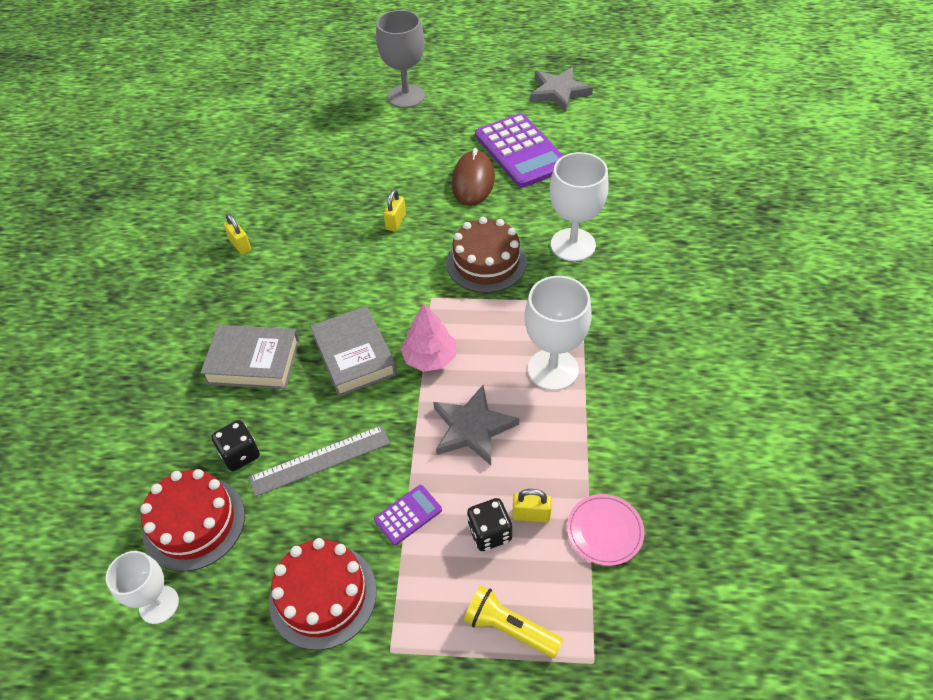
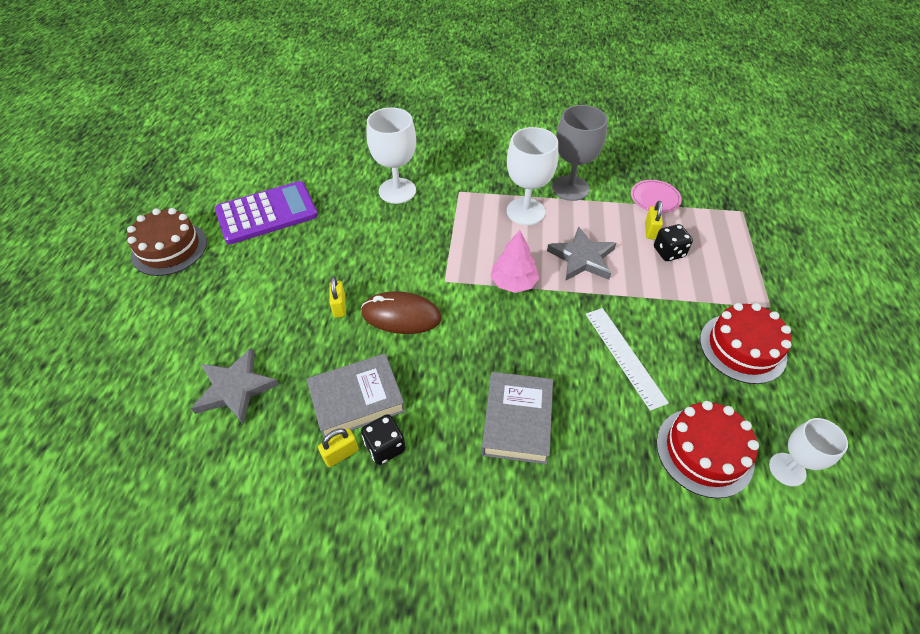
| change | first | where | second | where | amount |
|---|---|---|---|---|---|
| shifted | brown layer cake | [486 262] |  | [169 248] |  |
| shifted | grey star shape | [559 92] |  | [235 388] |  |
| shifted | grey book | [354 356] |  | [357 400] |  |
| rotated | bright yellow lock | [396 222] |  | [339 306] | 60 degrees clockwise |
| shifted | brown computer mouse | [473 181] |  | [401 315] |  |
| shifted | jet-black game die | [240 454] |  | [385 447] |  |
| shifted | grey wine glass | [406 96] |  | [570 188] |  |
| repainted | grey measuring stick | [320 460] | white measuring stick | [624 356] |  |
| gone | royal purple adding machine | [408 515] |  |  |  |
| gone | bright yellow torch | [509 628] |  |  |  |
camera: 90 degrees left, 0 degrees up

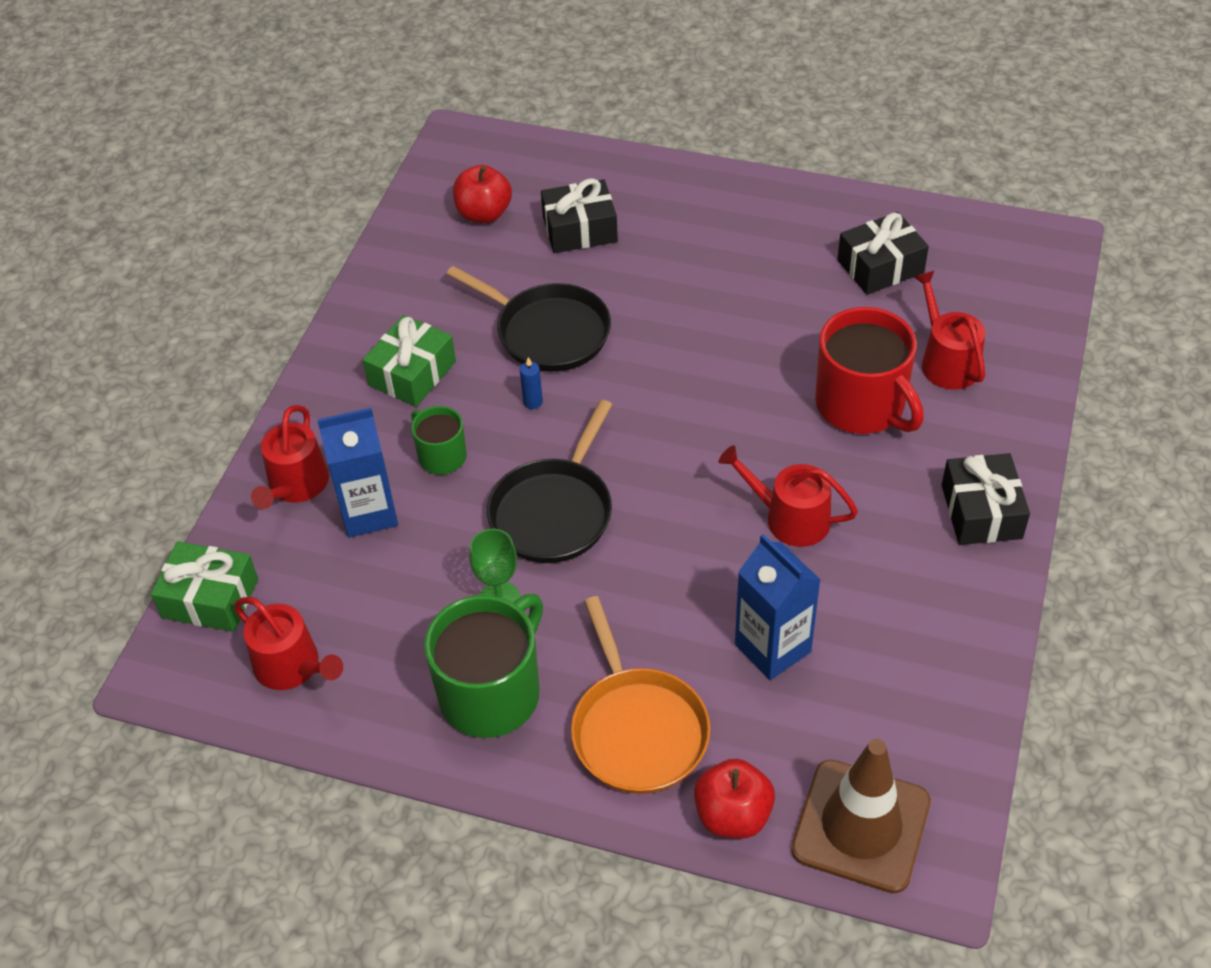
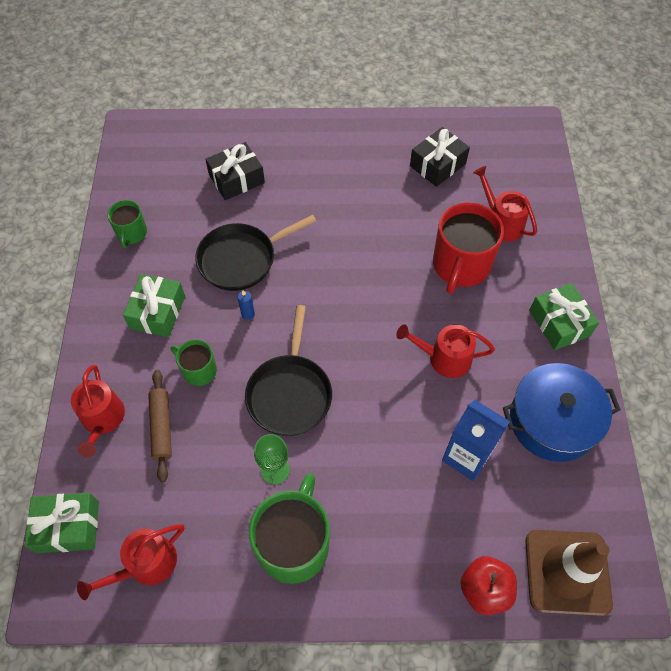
| change | first | where | second | where | amount |
|---|---|---|---|---|---|
| rotated | crimson watering pot | [292 667] |  | [146 564] | 120 degrees clockwise |
| new |  |  | emerald mug | [131 233] |  |
| swapped | blue milk carton | [369 512] | brown pastry roller | [162 427] |  |
| rotated | jet-black pan | [548 332] |  | [241 259] | 135 degrees clockwise |
| rotated | crimson mug | [861 405] |  | [460 265] | 75 degrees clockwise |
| new |  |  | blue pot | [552 421] |  |
| repainted | jet-black gift | [981 511] | emerald gift | [559 323] |  |
| gone | crimson apple fruit | [484 214] |  |  |  |
| gone | orange-coloured pan | [637 730] |  |  |  |
camera: 20 degrees left, 10 degrees up

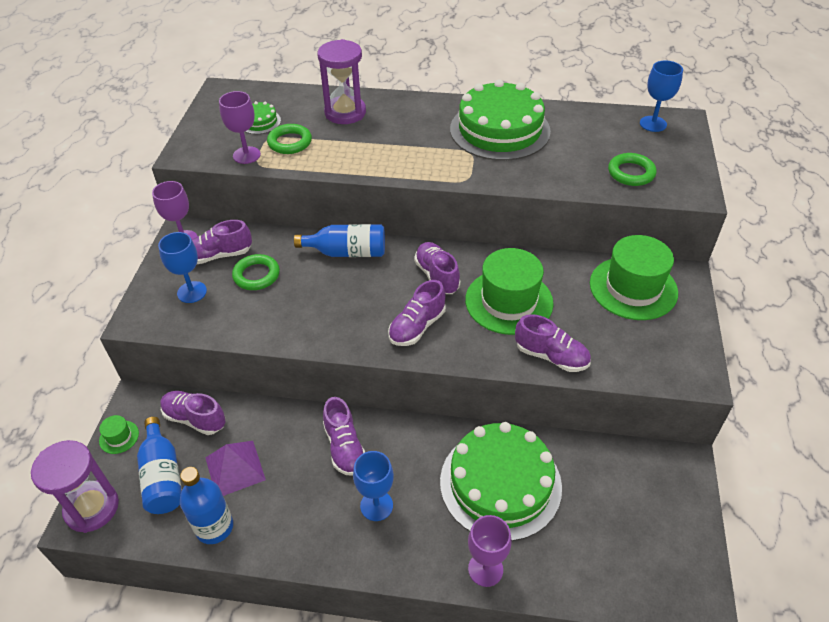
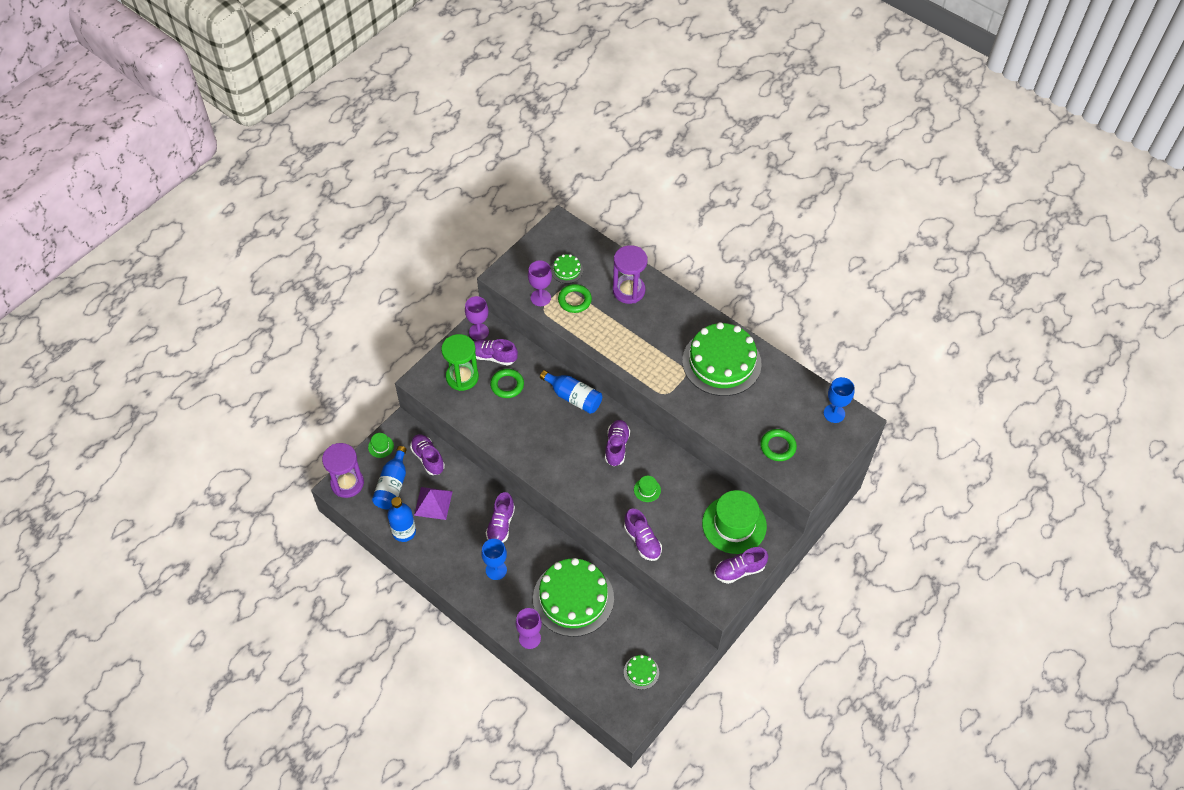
| change | first | where | second | where | amount |
|---|---|---|---|---|---|
| swapped | blue wine glass | [192 292] | emerald sandglass | [462 377] |  |
| new |  |  | emerald layer cake | [641 672] |  |
| scaled | emerald tall hat | [509 301] |  | [647 490] | x0.43 |
| shifted | royal purple lace-up shoe | [417 327] |  | [739 570] |  |
camera: 30 degrees right, 10 degrees up

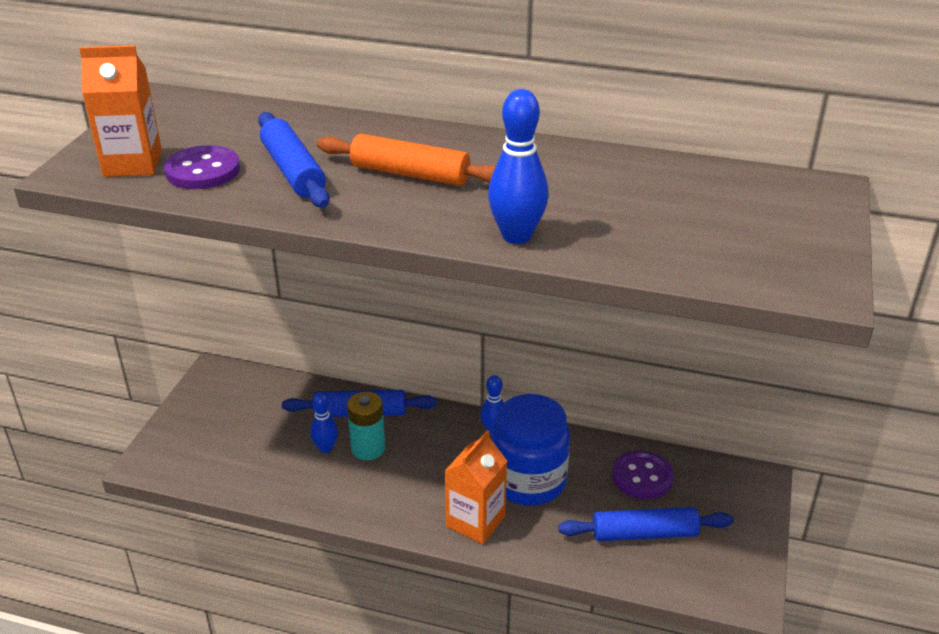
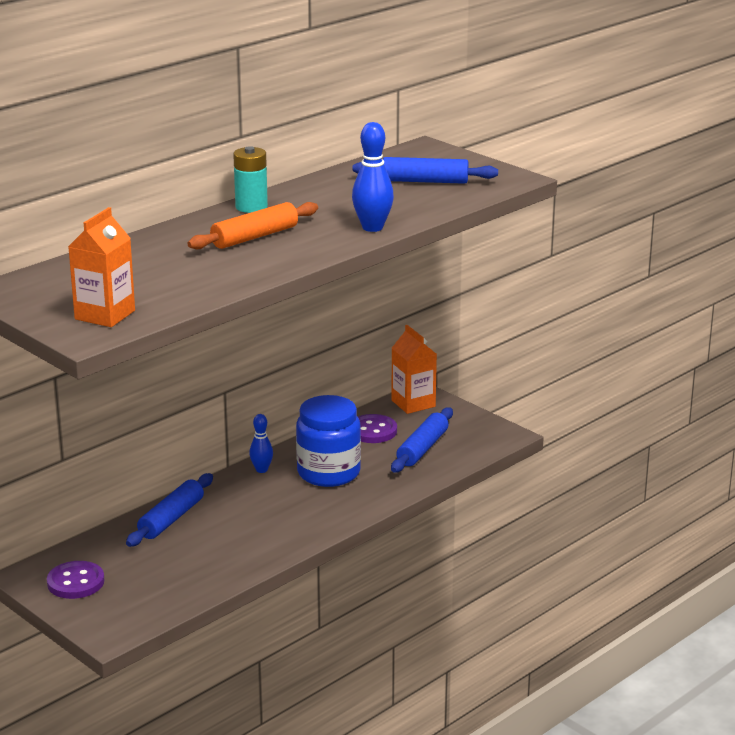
| change | first | where | second | where | amount |
|---|---|---|---|---|---|
| shifted | royal purple shirt button | [203 170] |  | [75 582] |  |
| shifted | turquoise AA battery | [368 448] |  | [251 207] |  |
| shifted | blue pastry roller | [293 171] |  | [425 181] |  |
| shifted | orange-coloured milk carton | [475 521] |  | [413 403] |  |
| gone | blue skittle | [326 448] |  |  |  |
camera: 60 degrees left, 10 degrees down

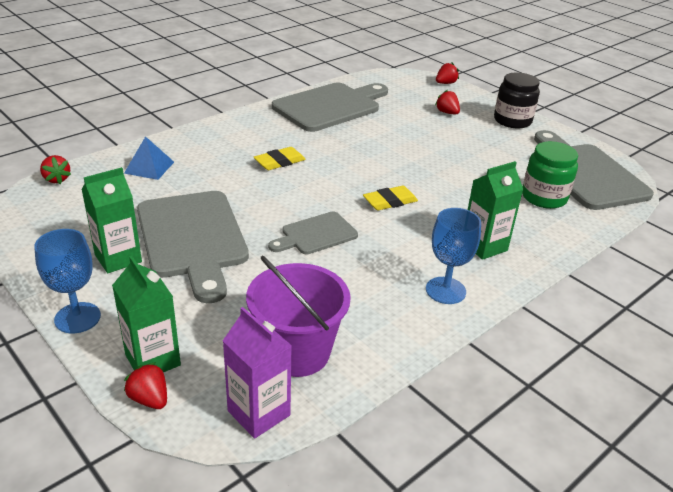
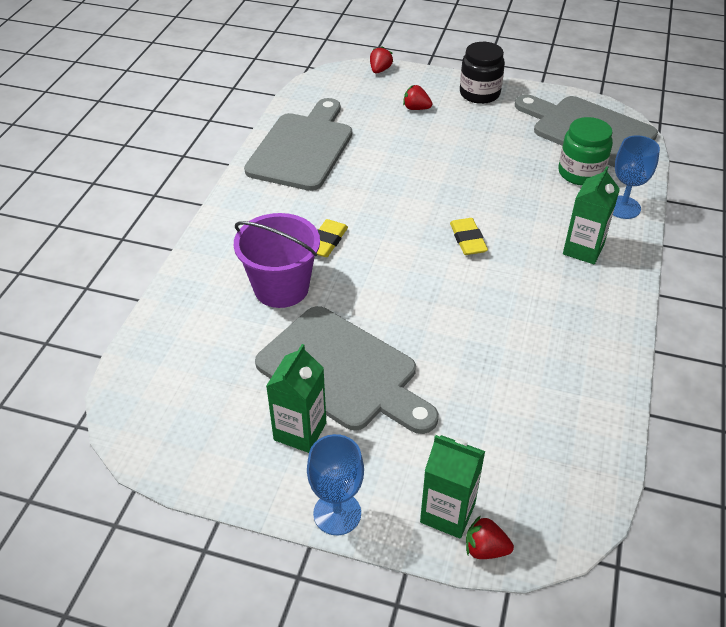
| change | first | where | second | where | amount |
|---|---|---|---|---|---|
| shifted | royal purple pail | [297 352] |  | [281 288] |  |
| rotated | bright yellow eraser | [390 202] |  | [468 240] | 45 degrees counterclockwise |
| shifted | blue wine glass | [445 290] |  | [623 207] |  |
| gone | crimson berry | [57 179] |  |  |  |
| gone | blue pyramid | [149 167] |  |  |  |
| gone | royal purple milk carton | [259 413] |  |  |  |
| gone | grey chopping board | [316 234] |  |  |  |
camera: 30 degrees left, 10 degrees up

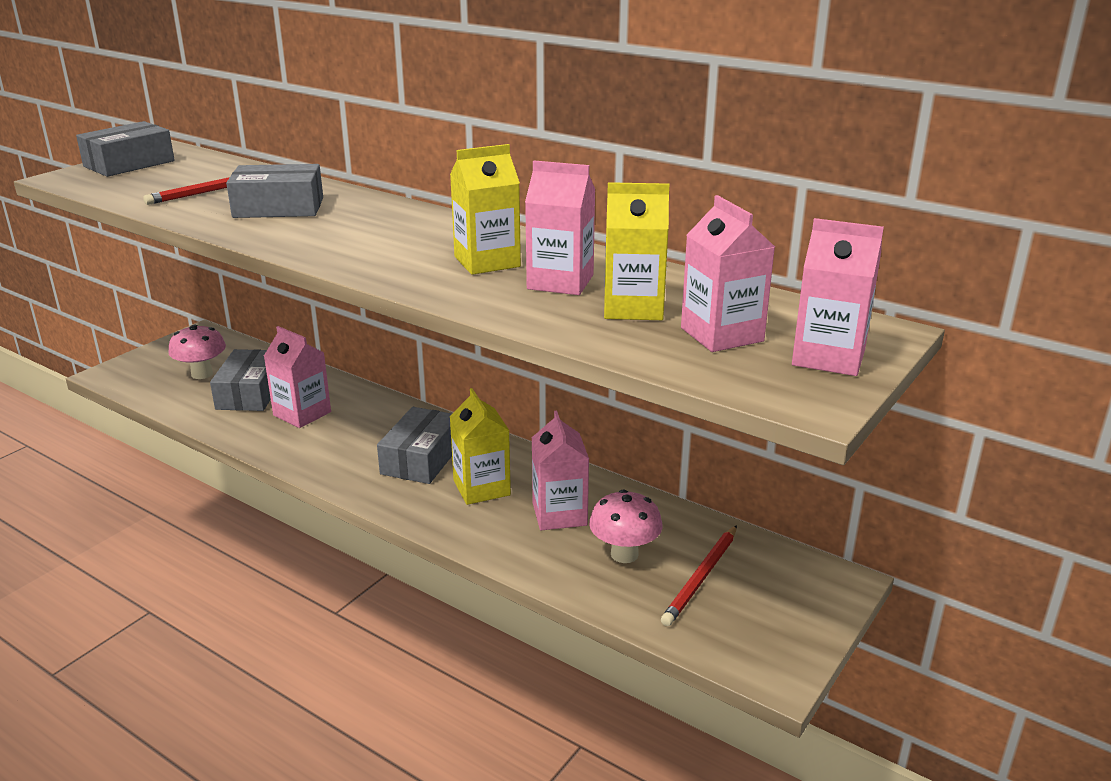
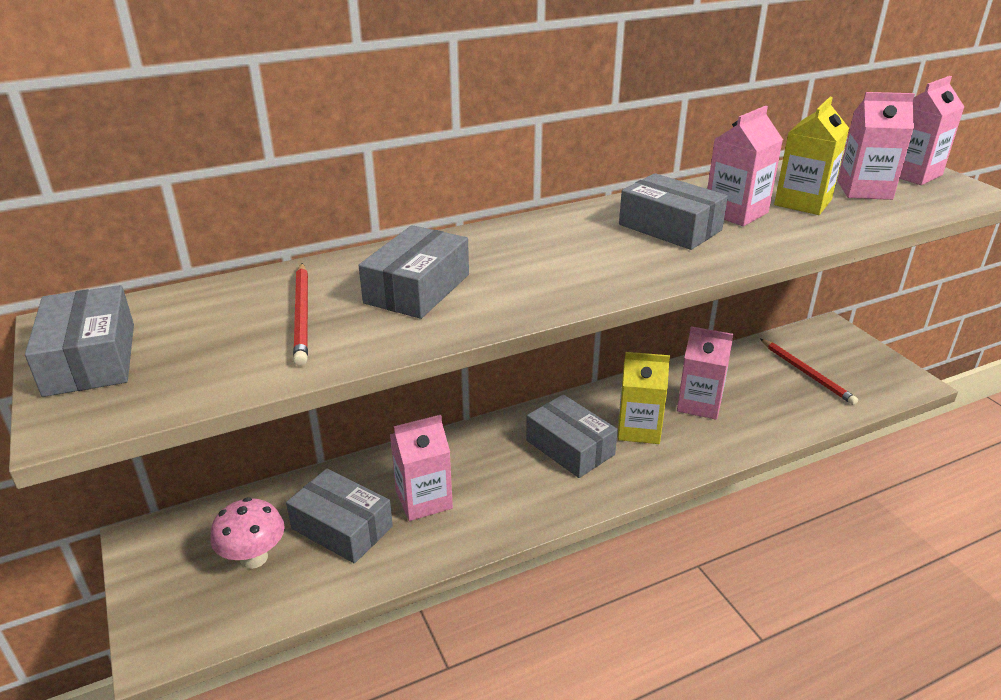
| change | first | where | second | where | amount |
|---|---|---|---|---|---|
| swapped | bright yellow milk carton | [487 262] | grey package | [670 227] |  |
| gone | pink fungus | [624 554] |  |  |  |
camera: 60 degrees left, 5 degrees up

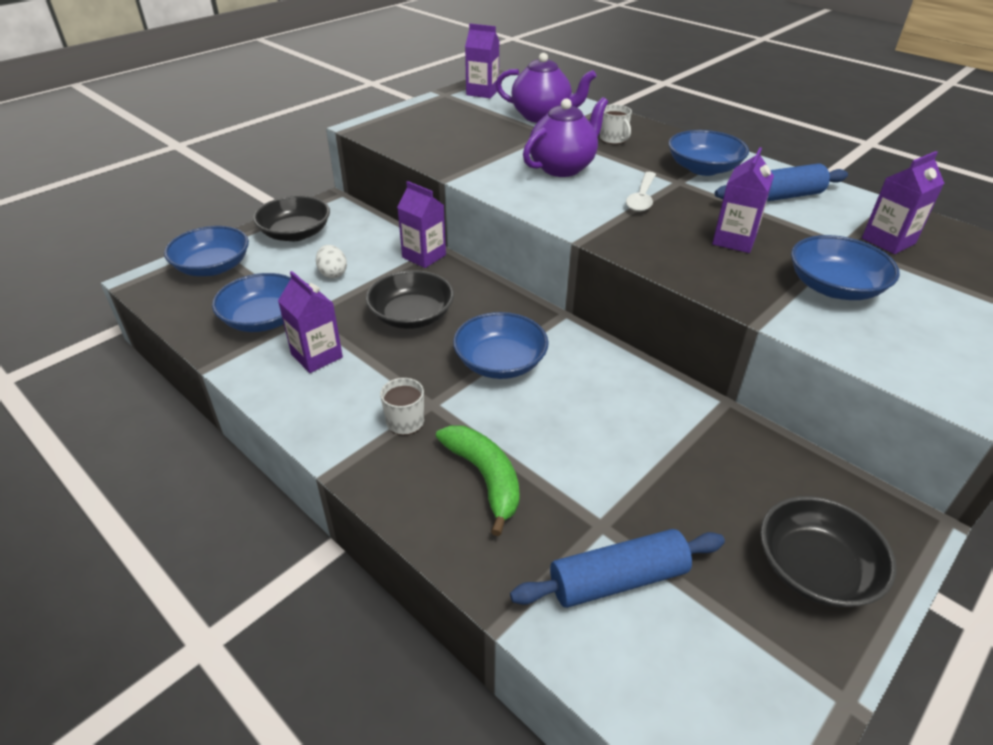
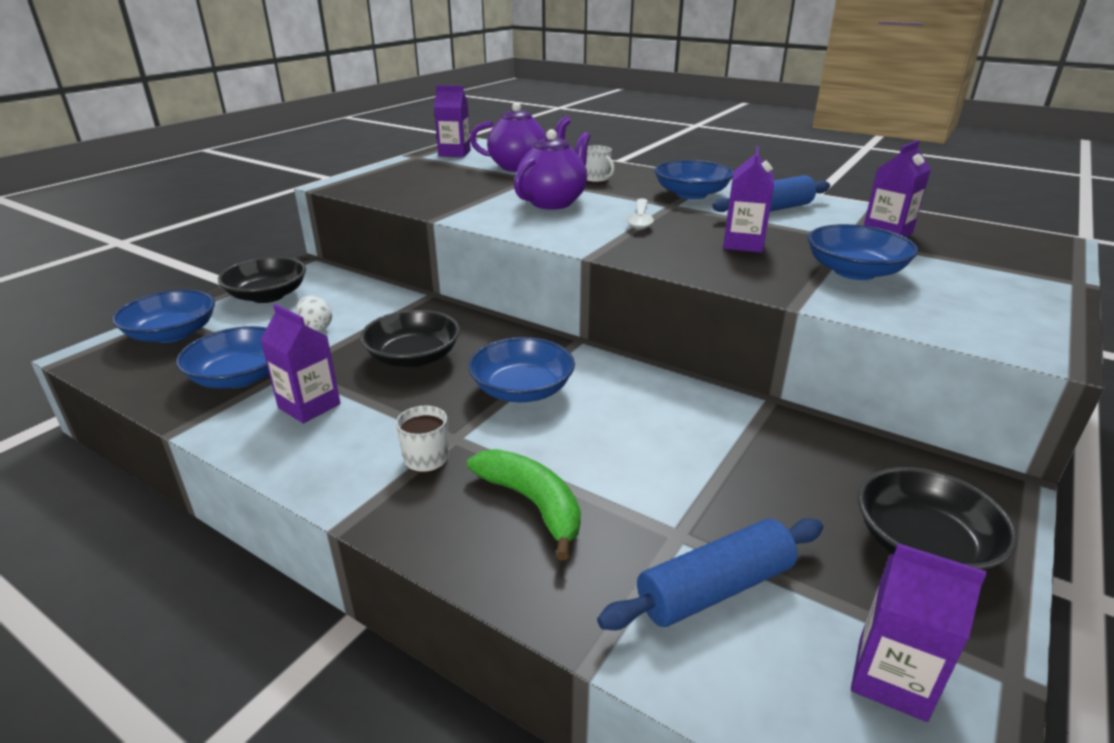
| change | first | where | second | where | amount |
|---|---|---|---|---|---|
| shifted | royal purple milk carton | [424 256] |  | [891 678] |  |
camera: 10 degrees left, 10 degrees down

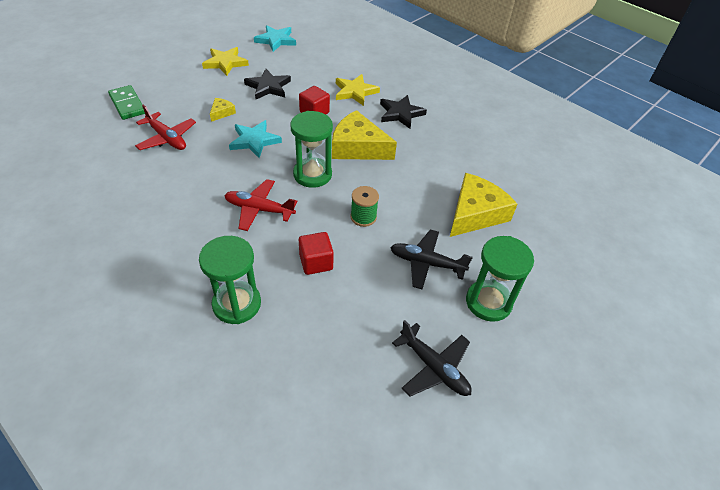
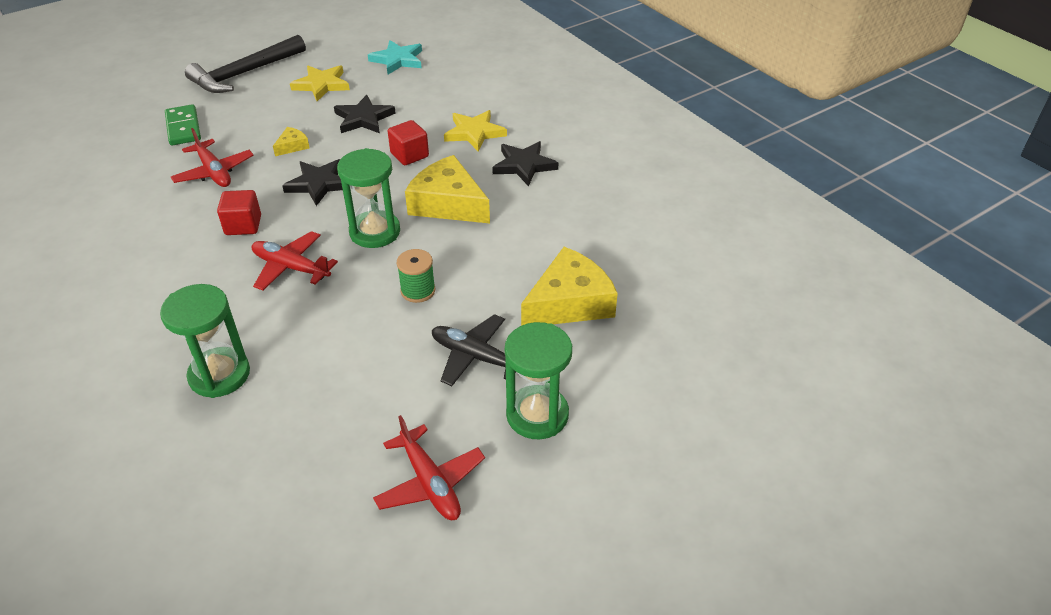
| change | first | where | second | where | amount |
|---|---|---|---|---|---|
| new |  |  | jet-black hammer | [245 73] |  |
| shifted | crimson block | [316 262] |  | [243 225] |  |
| repainted | turquoise star shape | [254 141] | jet-black star shape | [319 184] |  |
| repainted | jet-black toy plane | [434 367] | crimson toy plane | [430 483] |  |
camera: 15 degrees right, 5 degrees down

